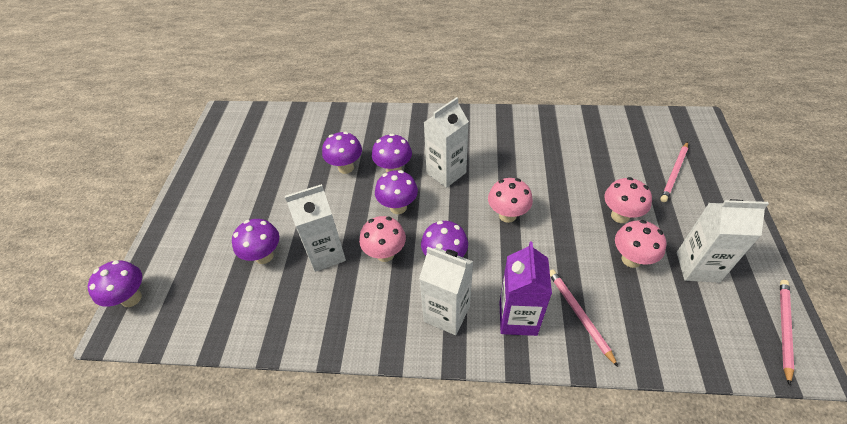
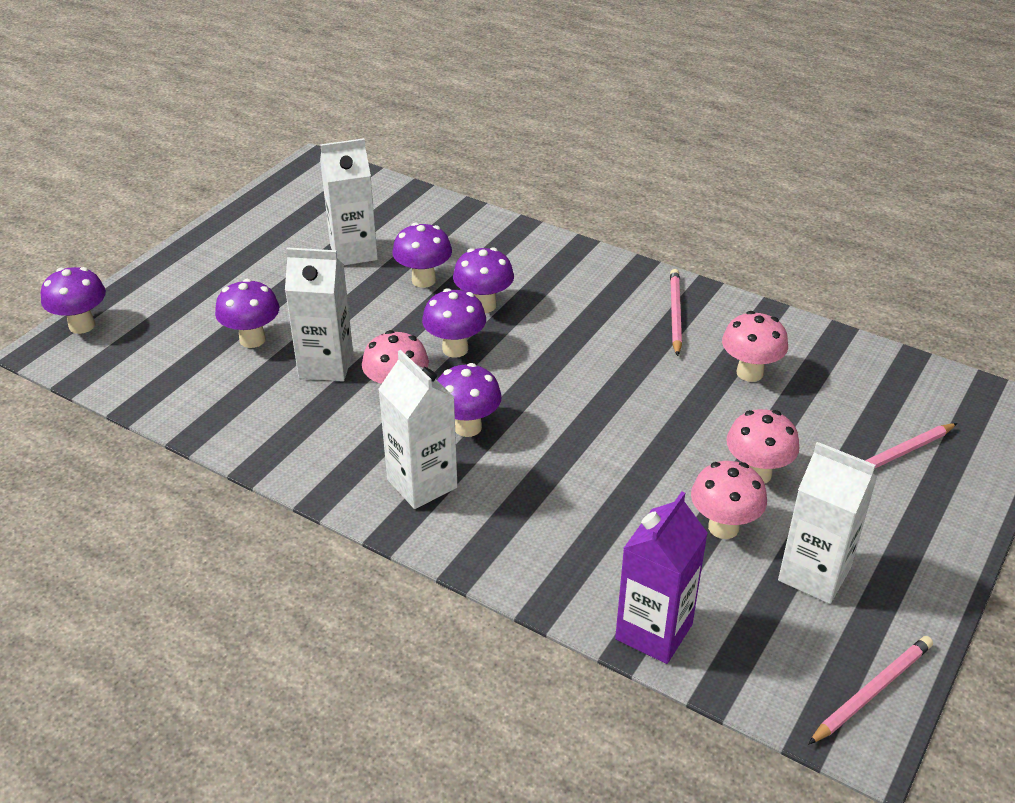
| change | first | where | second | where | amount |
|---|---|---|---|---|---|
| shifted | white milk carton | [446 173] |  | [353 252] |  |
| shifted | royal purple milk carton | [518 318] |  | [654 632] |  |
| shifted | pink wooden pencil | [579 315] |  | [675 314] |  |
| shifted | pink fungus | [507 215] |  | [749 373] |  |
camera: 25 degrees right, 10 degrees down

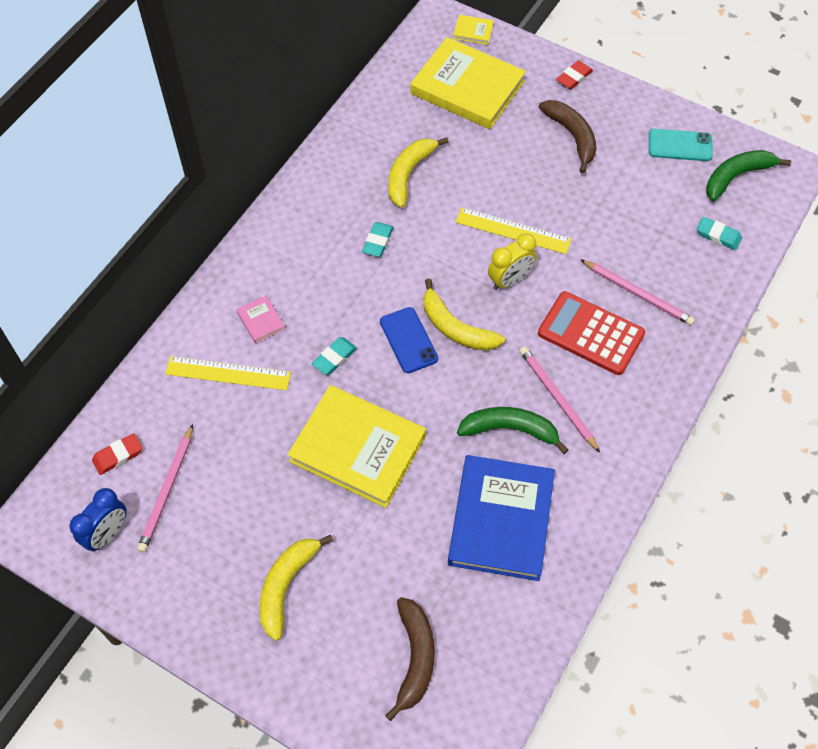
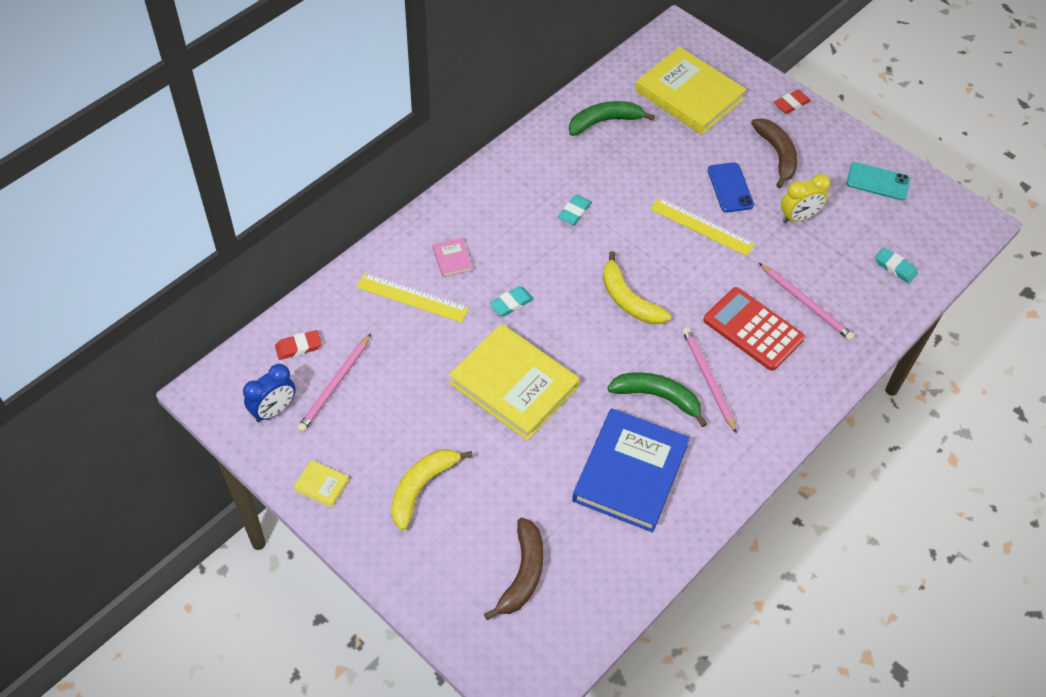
| change | first | where | second | where | amount |
|---|---|---|---|---|---|
| shifted | bright yellow book | [473 31] |  | [321 485] |  |
| shifted | emerald toy banana | [736 176] |  | [604 121] |  |
| shifted | blue mobile phone | [408 340] |  | [730 187] |  |
| shifted | bright yellow clock | [510 280] |  | [798 217] |  |
| gone | bright yellow toy banana | [408 174] |  |  |  |
camera: 10 degrees right, 5 degrees down

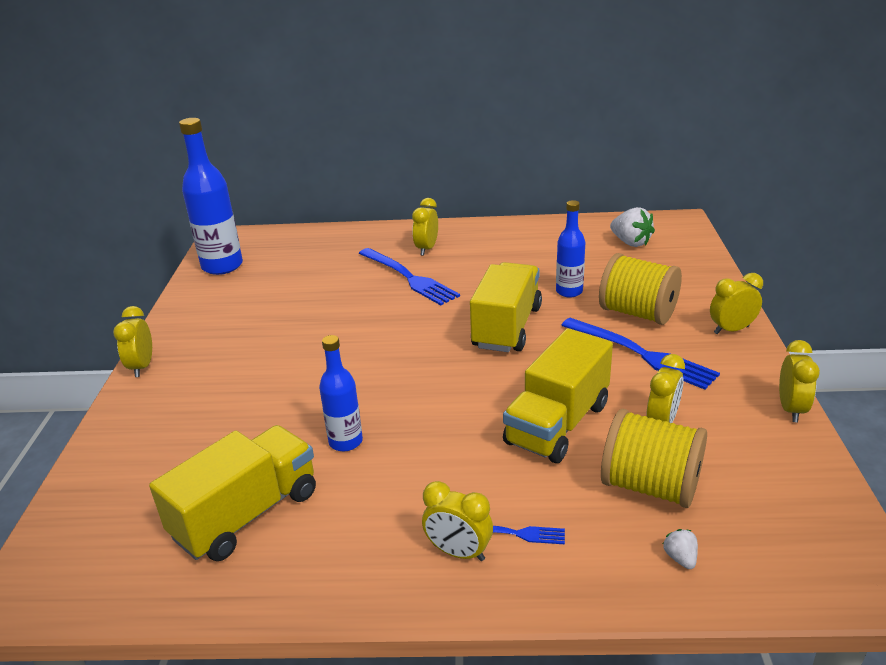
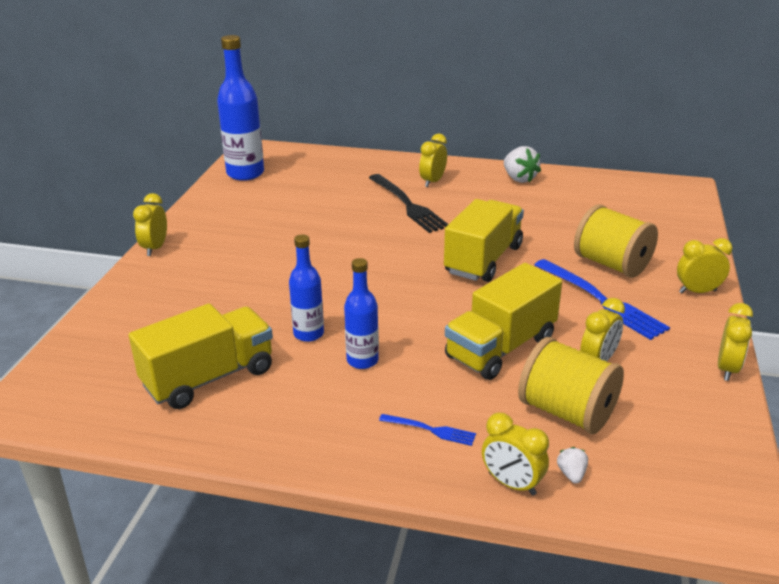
| change | first | where | second | where | amount |
|---|---|---|---|---|---|
| shifted | blue flask | [569 291] |  | [362 360] |  |
| repainted | blue fork | [409 278] | jet-black fork | [408 205] |  |
| shifted | bright yellow clock | [458 552] |  | [511 484] |  |
| shifted | white berry | [630 242] |  | [519 179] |  |
camera: 10 degrees right, 0 degrees up

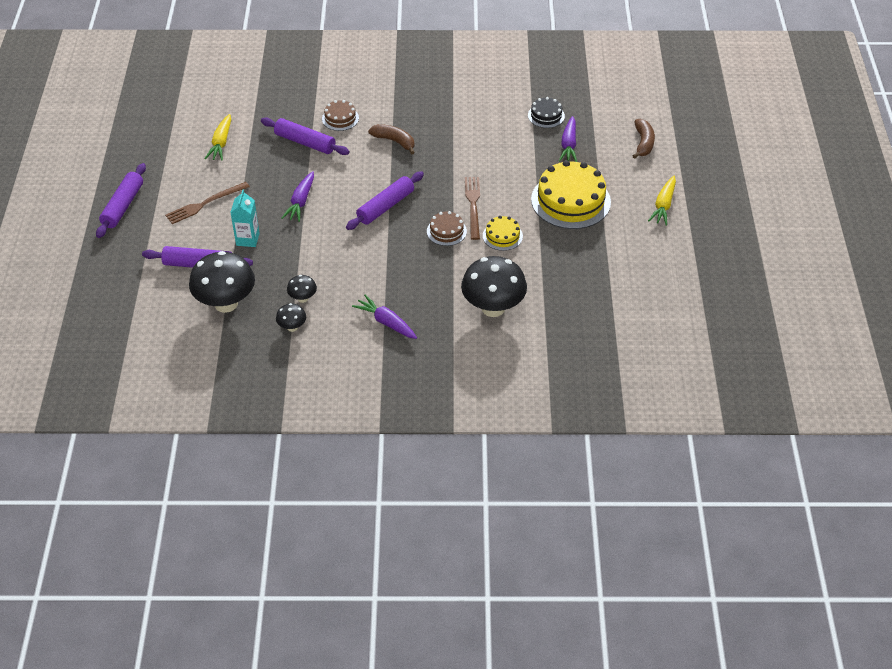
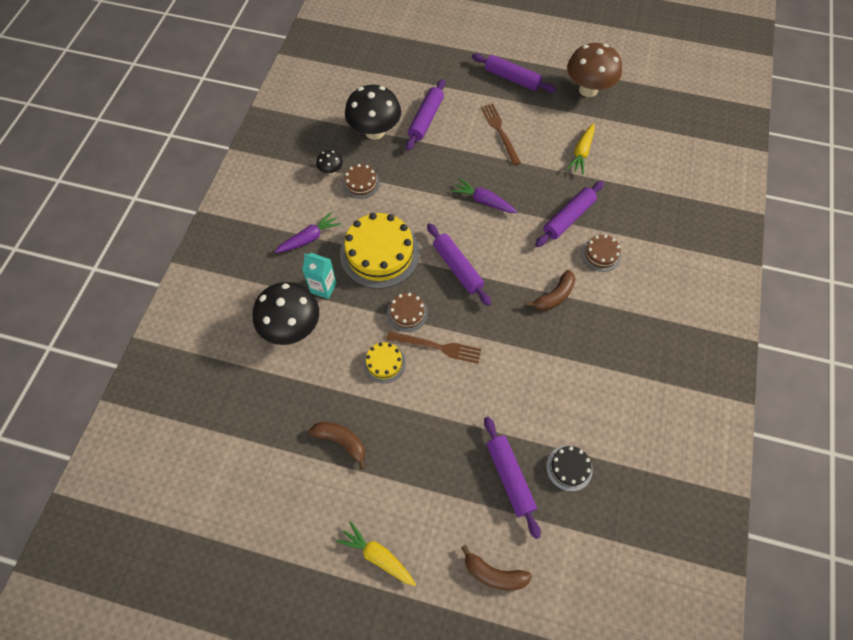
| change | first | where | second | where | amount |
|---|---|---|---|---|---|
| shifted | turquoise milk carton | [247 239] |  | [323 287] |  |
| new |  |  | brown toy banana | [341 441] |  |
| shifted | bright yellow layer cake | [570 200] |  | [380 253] |  |
| swapped | jet-black fungus | [303 298] | brown layer cake | [361 183] |  |
| swapped | royal purple carrot | [568 145] | royal purple pastry roller | [510 477] |  |
| rotated | bright yellow carrot | [221 143] |  | [581 153] | 90 degrees counterclockwise |
| new |  |  | brown fungus | [588 89] |  |
camera: 105 degrees right, 15 degrees up

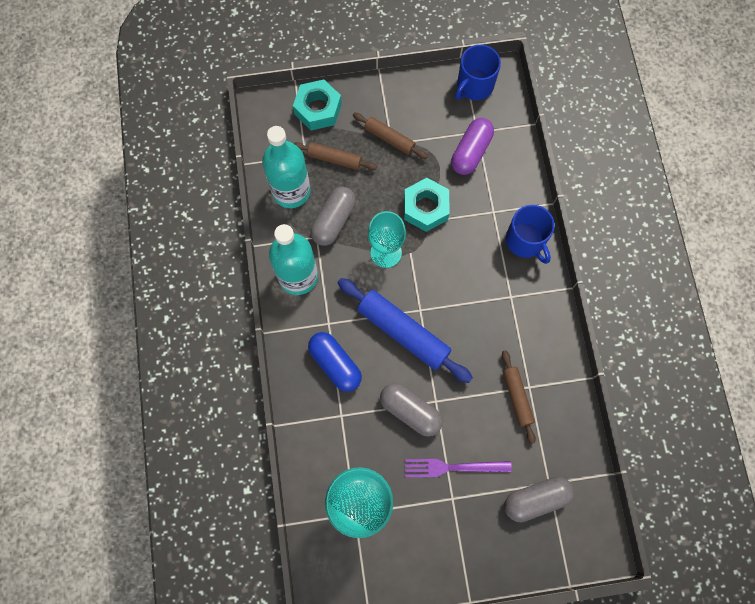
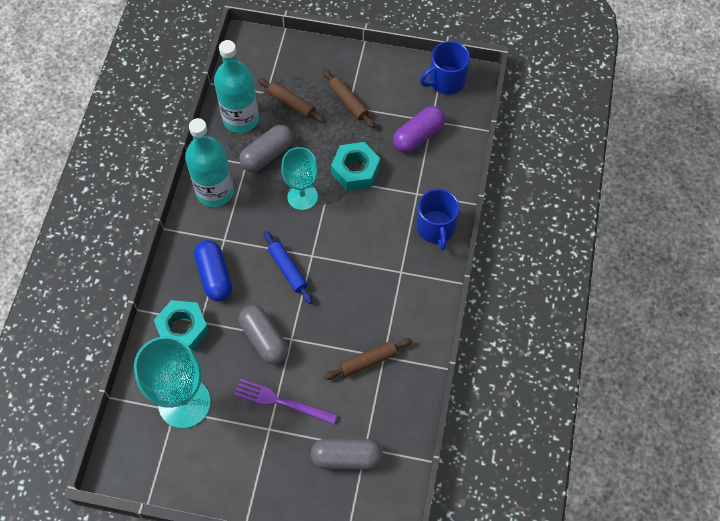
| change | first | where | second | where | amount |
|---|---|---|---|---|---|
| shifted | turquoise nut | [318 109] |  | [183 329] |  |
| scaled | blue pastry roller | [403 332] |  | [288 270] | x0.57 |
| rotated | brown pastry roller | [517 397] |  | [368 361] | 60 degrees clockwise |
camera: 20 degrees right, 10 degrees down

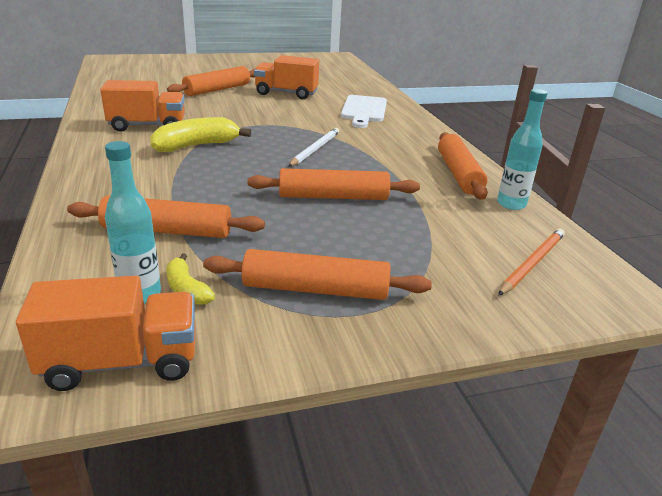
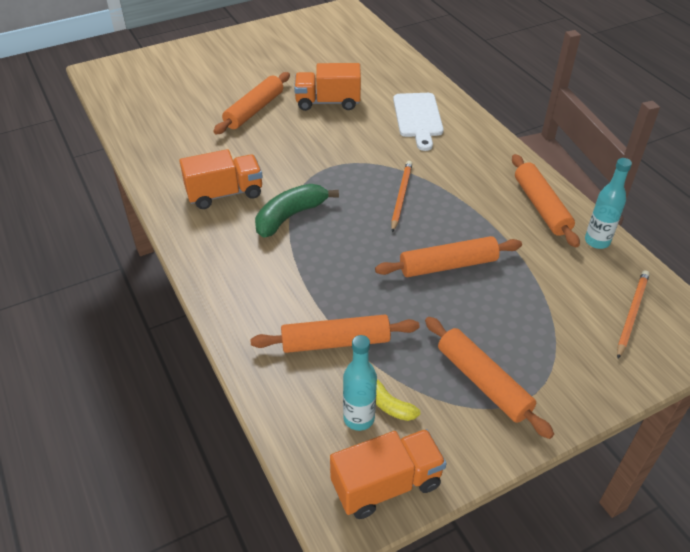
| change | first | where | second | where | amount |
|---|---|---|---|---|---|
| repainted | bright yellow toy banana | [196 146] | emerald toy banana | [290 216] |  |
| repainted | white wooden pencil | [315 149] | orange-coloured wooden pencil | [401 196] |  |
| rotated | orange-coloured pastry roller | [315 289] |  | [483 382] | 60 degrees clockwise |
camera: 10 degrees left, 15 degrees up

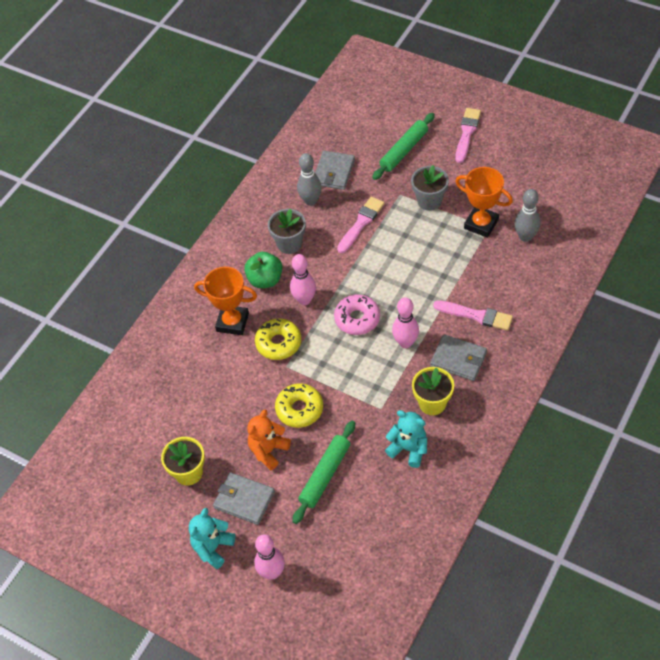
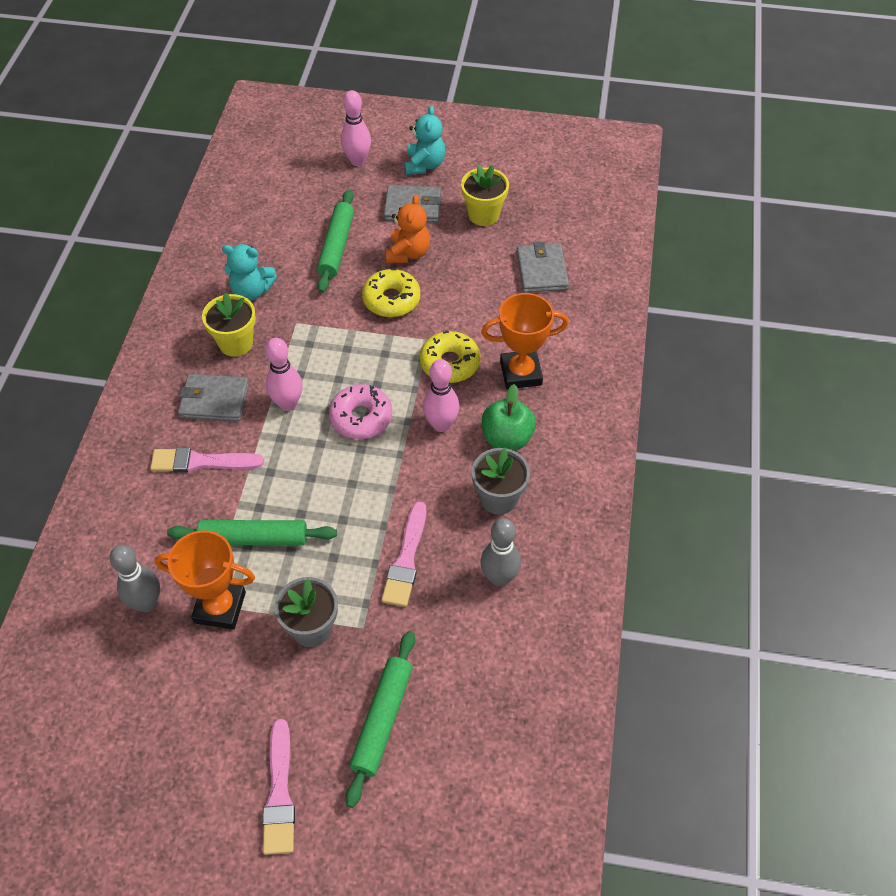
| change | first | where | second | where | amount |
|---|---|---|---|---|---|
| new |  |  | emerald pastry roller | [254 538] |  |
| shifted | grey billfold | [334 172] |  | [542 270] |  |
camera: 155 degrees right, 0 degrees up

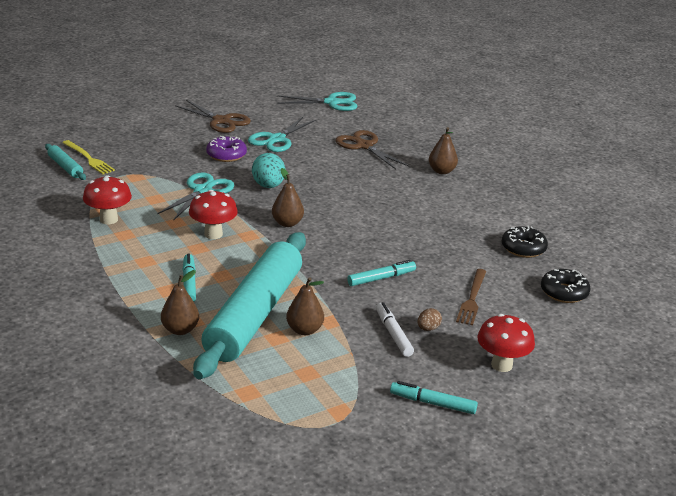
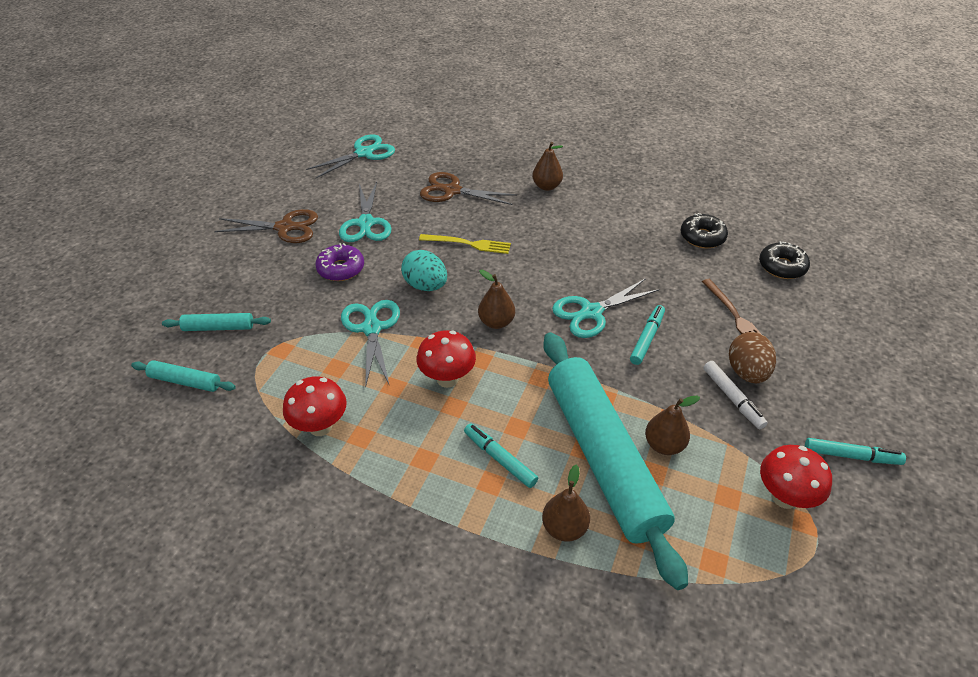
| change | first | where | second | where | amount |
|---|---|---|---|---|---|
| new |  |  | turquoise pastry roller | [218 327] |  |
| shifted | bright yellow fork | [88 158] |  | [468 244] |  |
| new |  |  | turquoise pair of scissors | [591 312] |  |
| rotated | white felt pen | [393 334] |  | [732 398] | 150 degrees counterclockwise |
| scaled | brown egg shape | [428 328] |  | [746 372] | x1.90 |
| shifted | crimson fungus | [501 365] |  | [784 497] |  |
| rotated | turquoise felt pen | [433 403] |  | [850 456] | 150 degrees counterclockwise |
camera: 35 degrees left, 15 degrees up

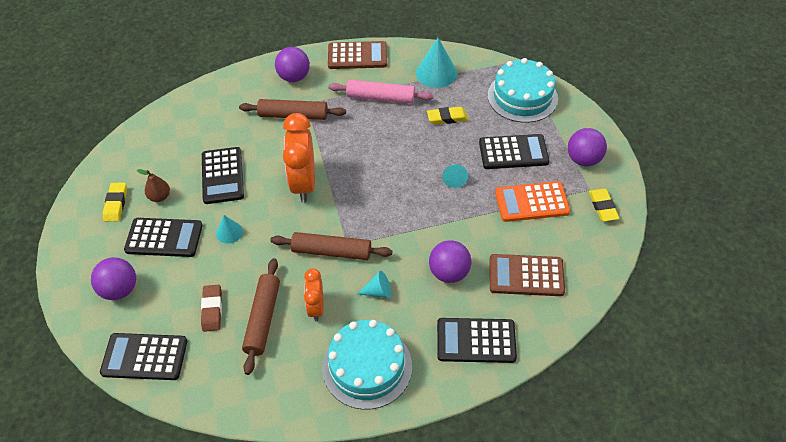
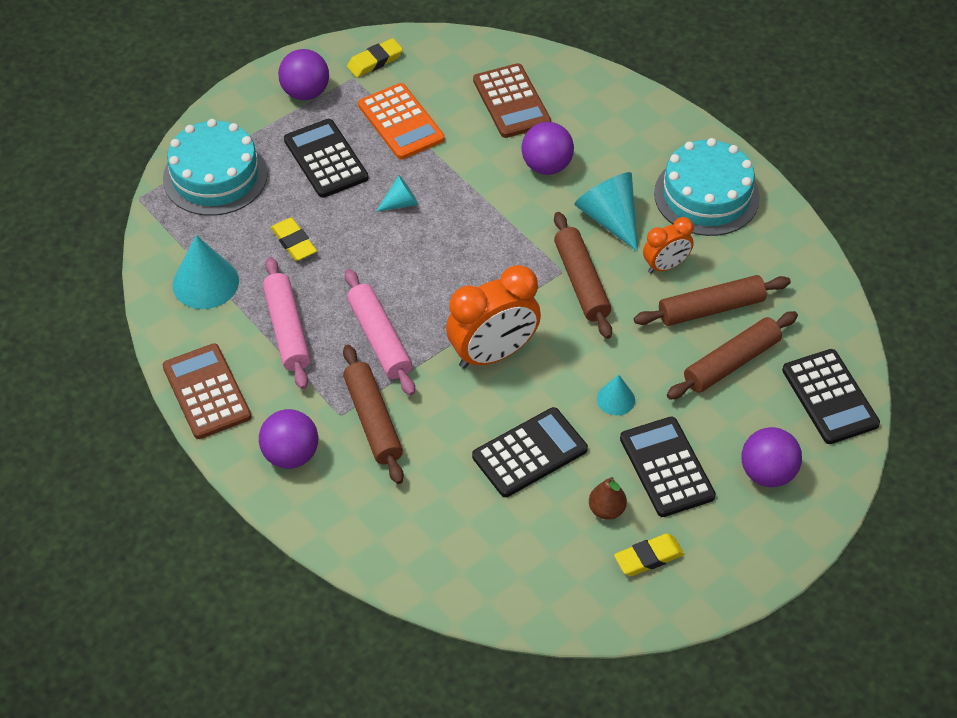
| change | first | where | second | where | amount |
|---|---|---|---|---|---|
| new |  |  | pink pastry roller | [379 339] |  |
| scaled | turquoise cone | [378 291] |  | [610 218] | x1.81 |
| swapped | brown eraser | [212 309] | brown pastry roller | [731 362] |  |
| gone | jet-black adding machine | [476 340] |  |  |  |
camera: 115 degrees left, 0 degrees up

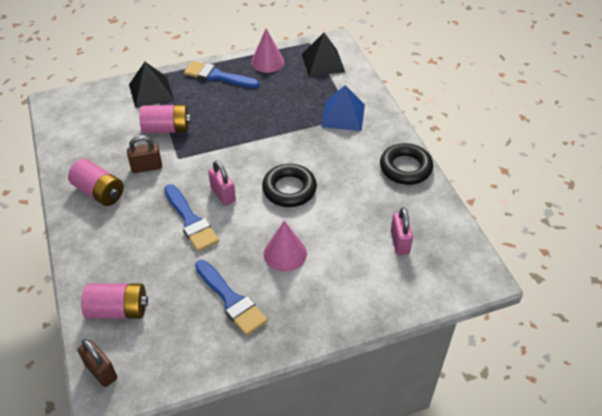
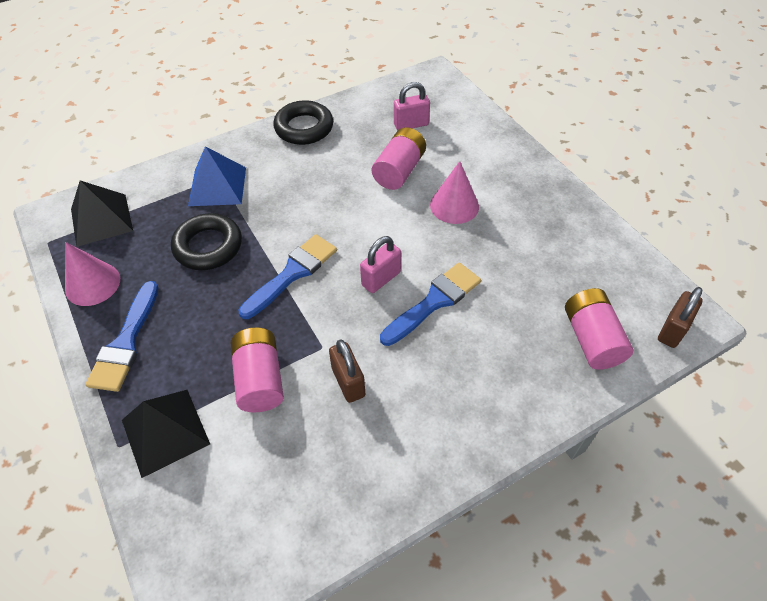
| change | first | where | second | where | amount |
|---|---|---|---|---|---|
| shifted | jet-black torus | [289 189] |  | [208 246] |  |
| shifted | blue brush | [231 300] |  | [292 273] |  |
| shifted | pink AA battery | [99 192] |  | [399 171] |  |
camera: 100 degrees left, 5 degrees up

